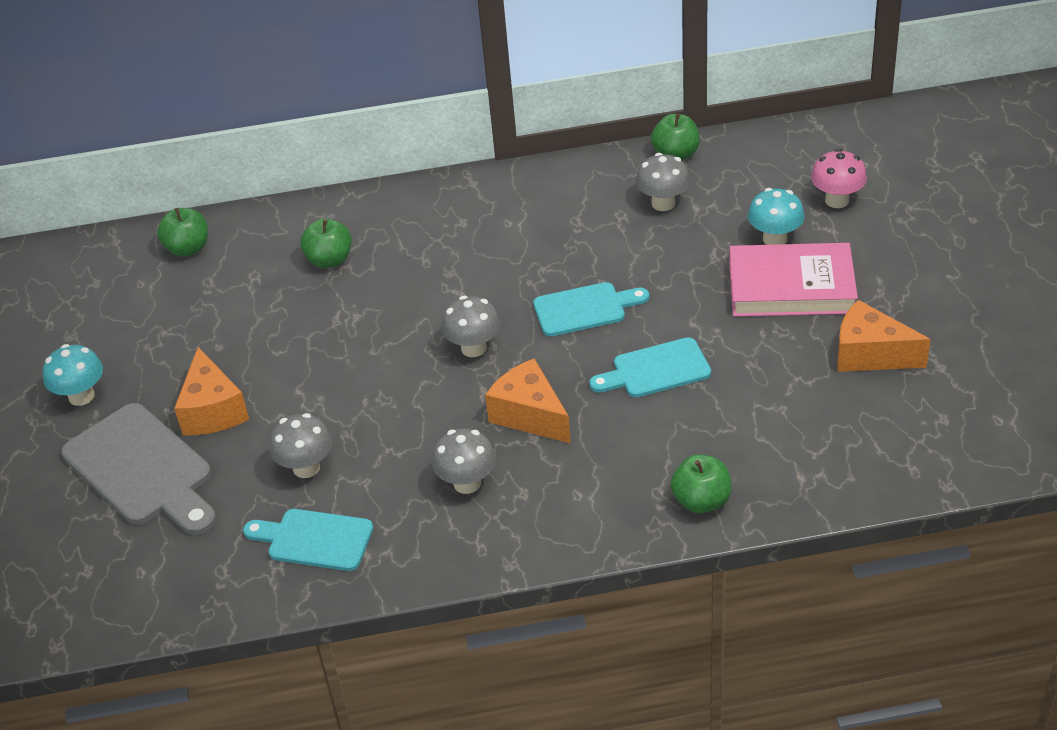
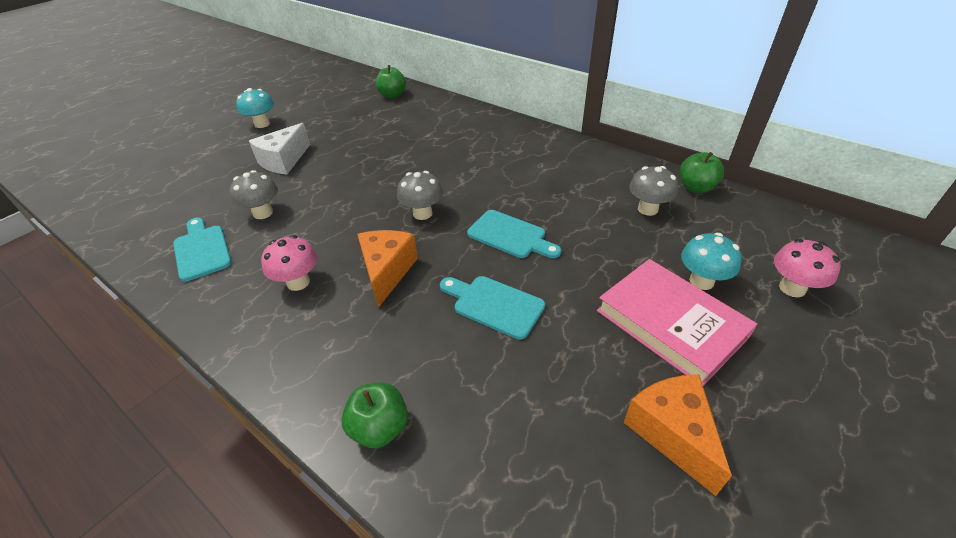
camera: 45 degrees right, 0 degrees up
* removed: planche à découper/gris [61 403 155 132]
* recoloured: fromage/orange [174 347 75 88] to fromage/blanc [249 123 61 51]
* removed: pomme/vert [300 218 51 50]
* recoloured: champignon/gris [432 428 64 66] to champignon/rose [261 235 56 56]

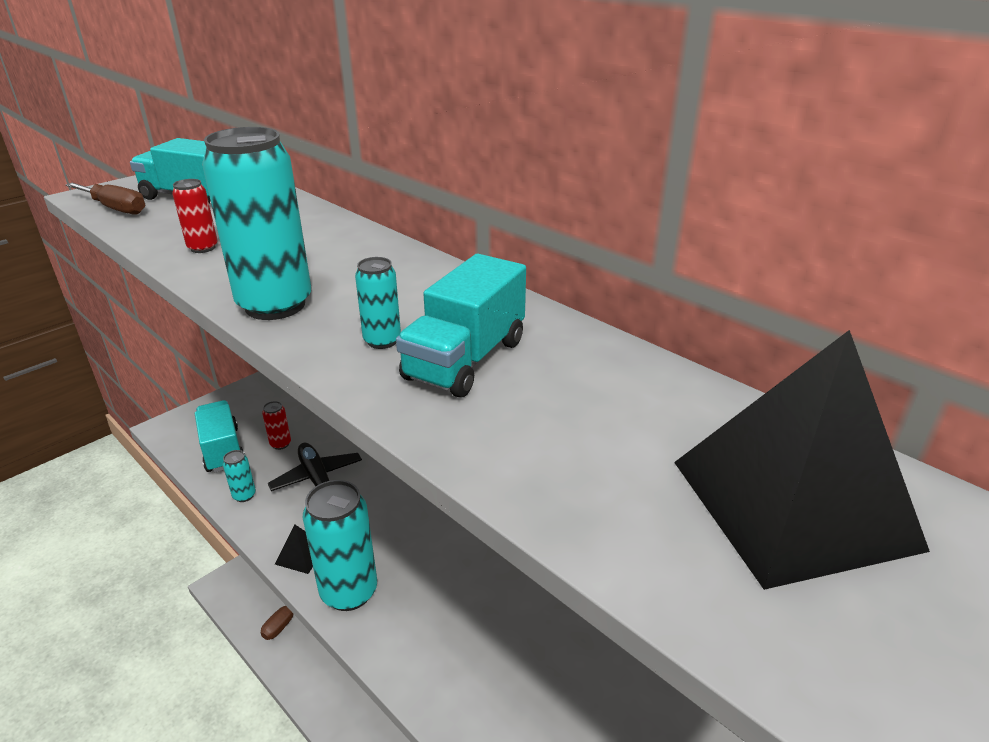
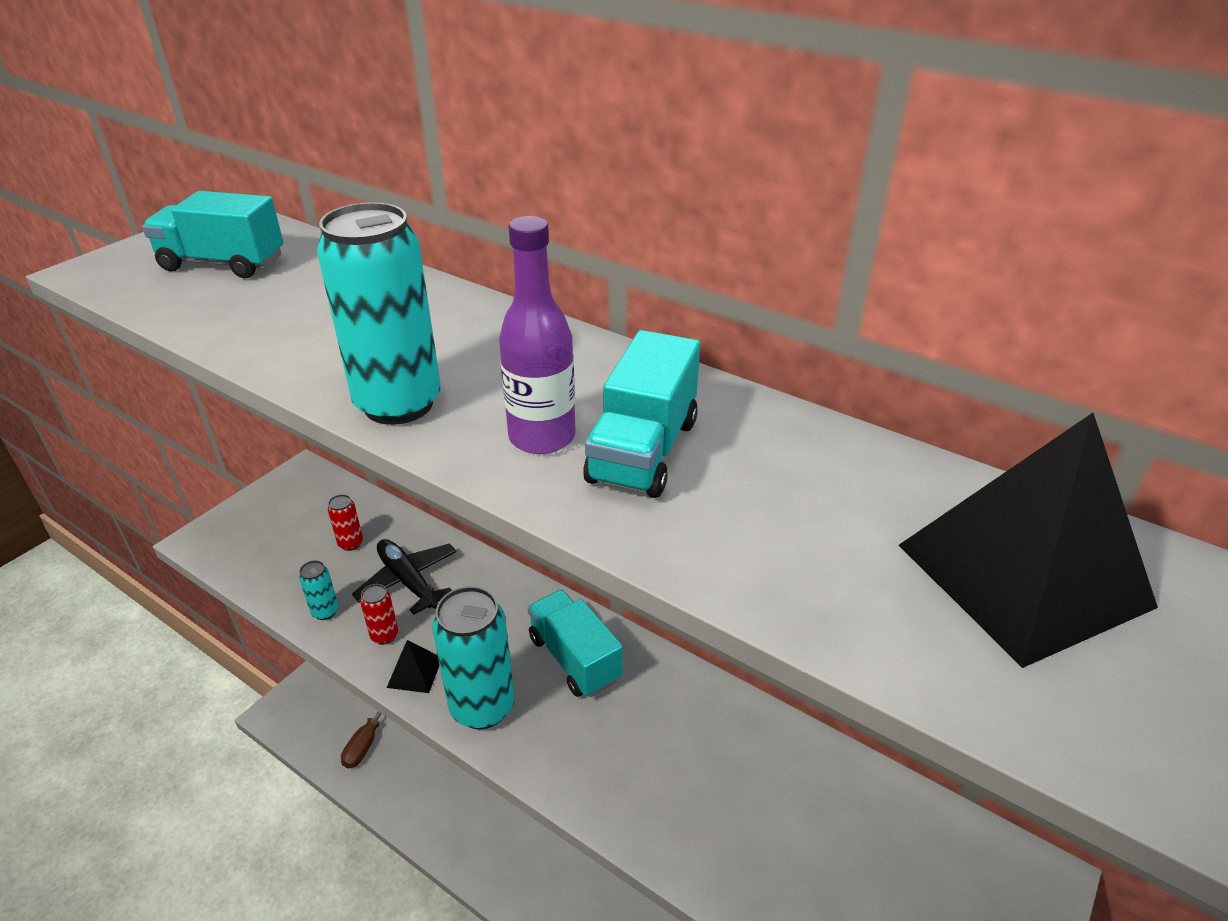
camera: 10 degrees left, 5 degrees up
* removed: tournevis/marron [66 183 79 32]
* moved: canette/rouge [172 179 46 74] to [360 584 38 61]
* moved: camion/turquoise [195 400 50 72] to [528 590 95 107]
* replaced: canette/turquoise [355 257 46 92] to bouteille/violet [499 216 77 238]

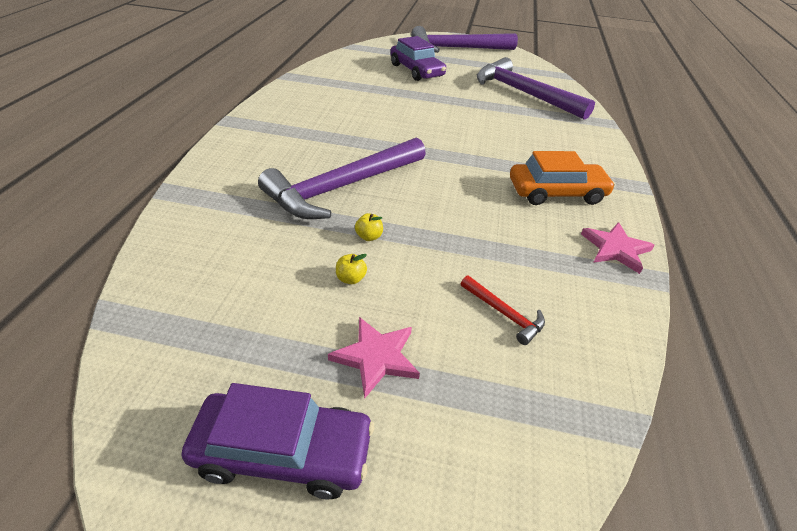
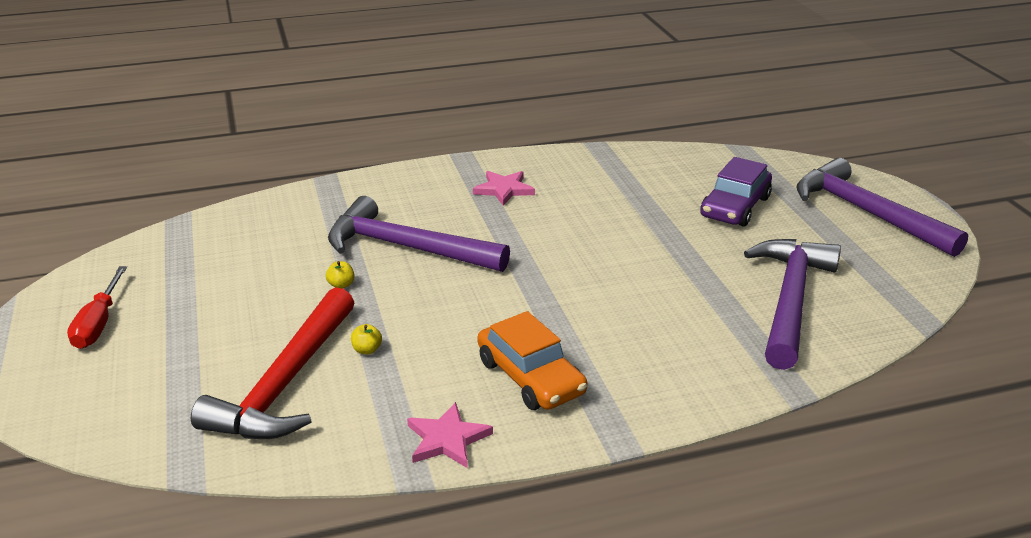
camera: 65 degrees right, 10 degrees down
* replaced: voiture/violet [182 383 192 116] to tournevis/rouge [67 266 60 83]
* moved: étoile/rose [328 317 92 81] to [473 171 62 35]
* moved: pomme/jaune [336 254 31 30] to [351 324 31 30]
* resized: marteau/rouge [461 275 84 70] = [191 287 164 152] x2.42

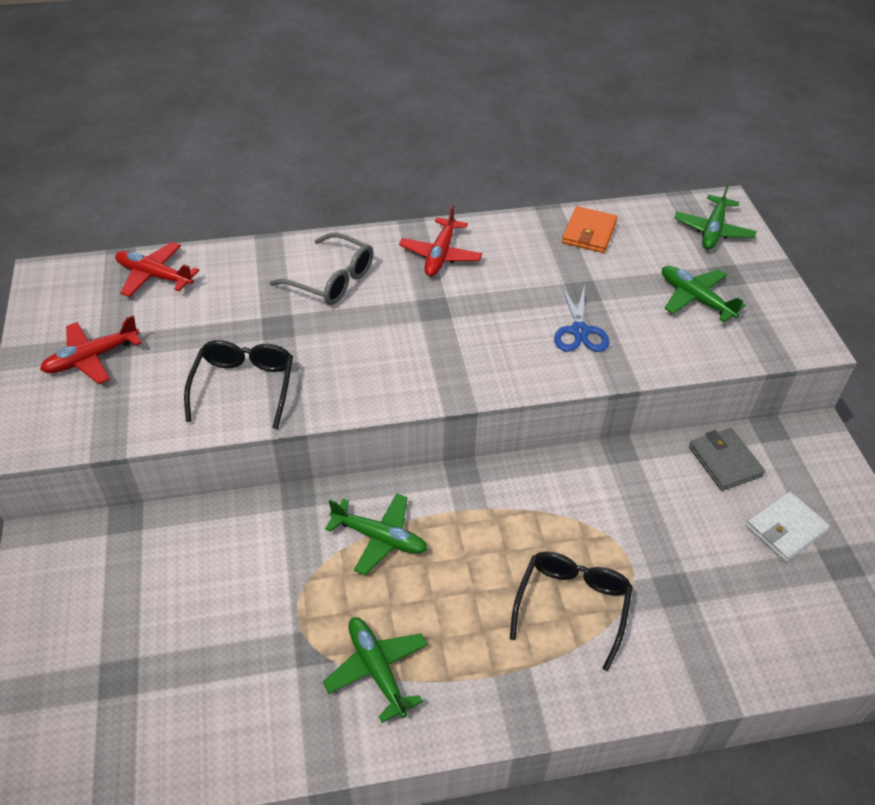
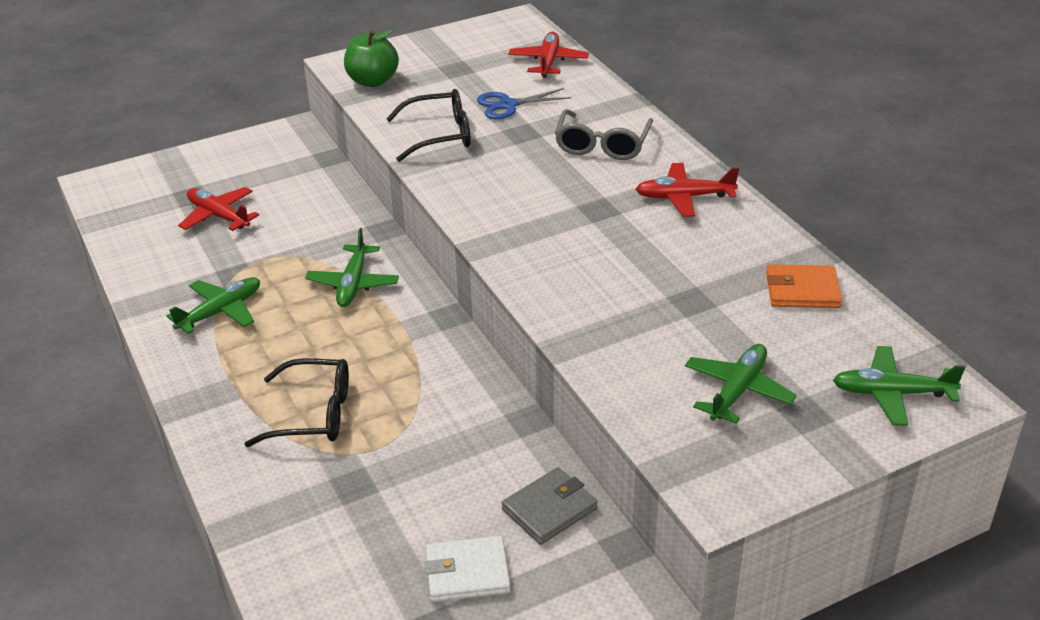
camera: 75 degrees right, 10 degrees down
* moved: avion/rouge [40 315 102 69] to [178 187 81 44]
* moved: ciseaux/bleu [554 285 55 67] to [477 88 94 31]
* turned: portefeuille/blanc [746 492 84 70] = [424 536 87 66] 45 degrees counterclockwise
* added: pomme/vert [344 30 55 57]

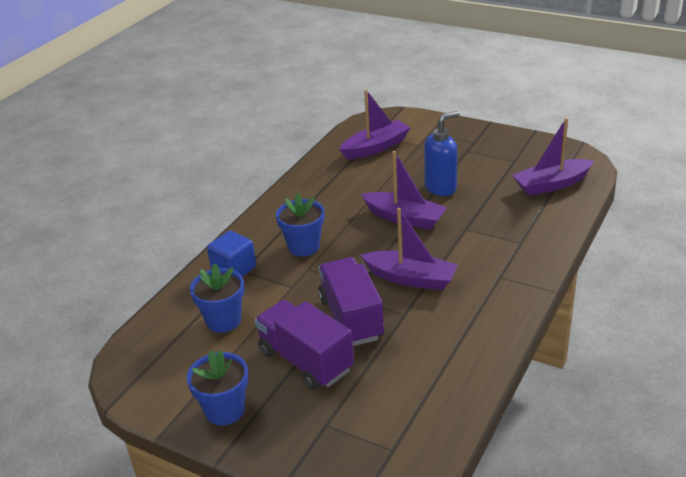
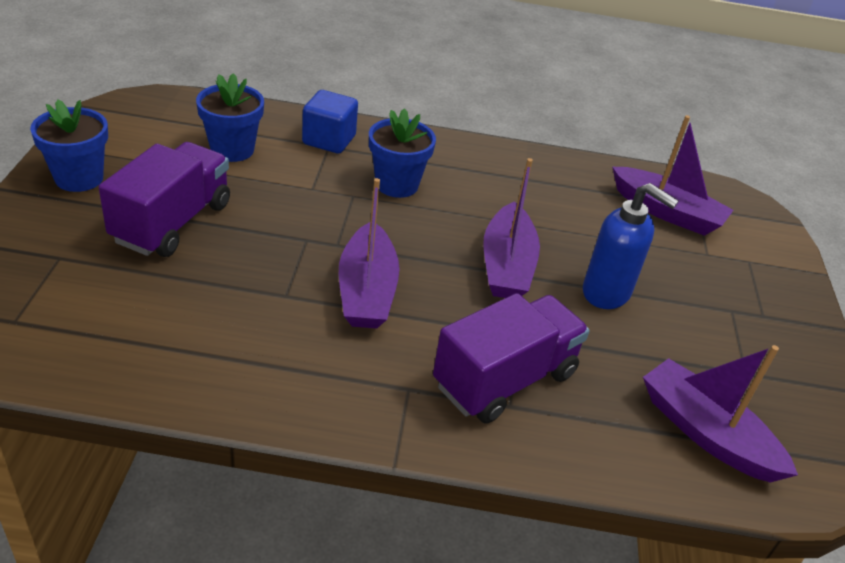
camera: 60 degrees right, 5 degrees up
* moved: camion/violet [318 257 67 89] to [433 293 157 130]

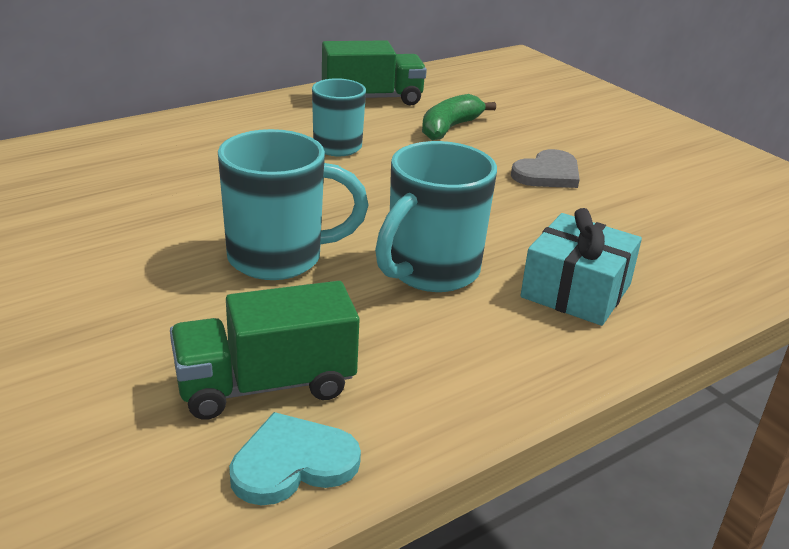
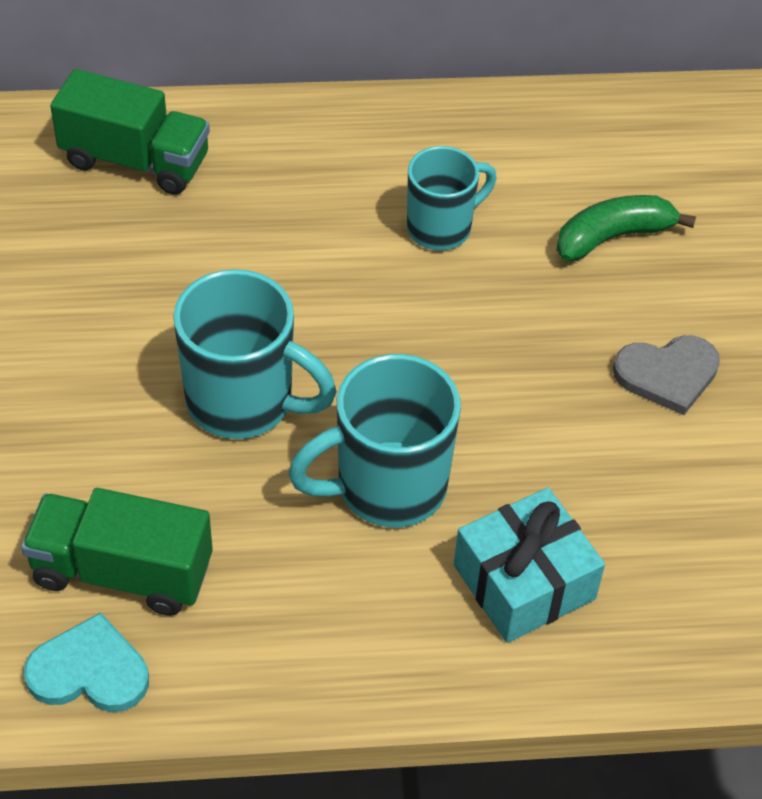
camera: 30 degrees right, 20 degrees up
* moved: camion/vert [322 40 105 65] to [50 69 160 126]

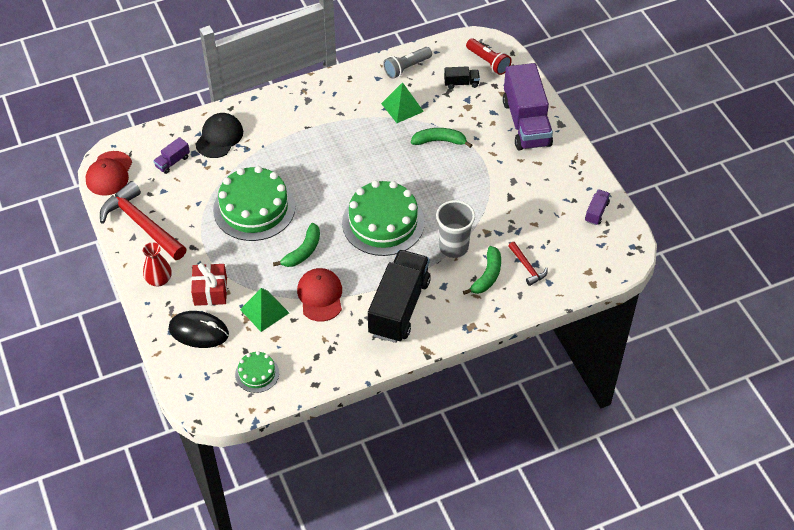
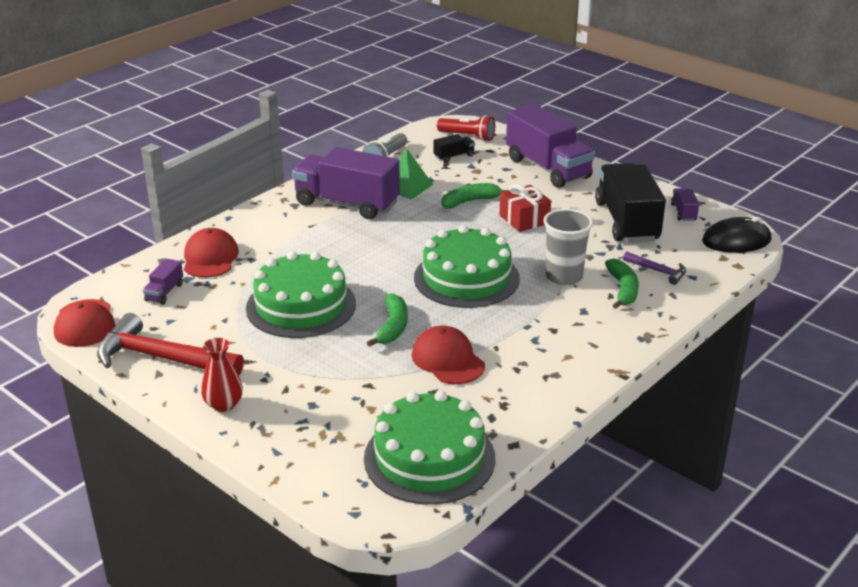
camera: 25 degrees left, 20 degrees down
* moved: souris/noir [169 311 60 37] to [702 217 70 36]
* moved: cadeau/rouge [191 263 36 43] to [499 184 52 48]
* recoloured: casquette/noir [195 113 48 45] to casquette/rouge [184 228 55 50]
* resized: gâteau/vert [235 351 44 42] = [364 391 131 114] x2.04
* removed: pyramide/vert [240 288 49 44]
* moved: camion/noir [368 250 63 93] to [595 163 71 80]
* recoloured: marteau/rouge [509 242 39 44] to marteau/violet [623 252 63 33]
* added: camion/violet [292 147 108 72]

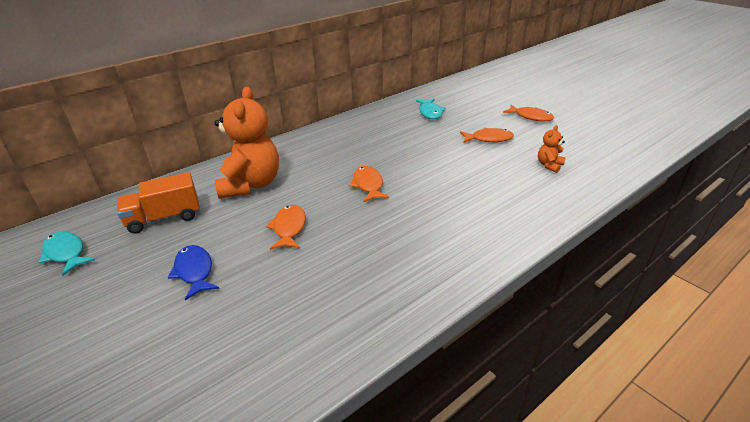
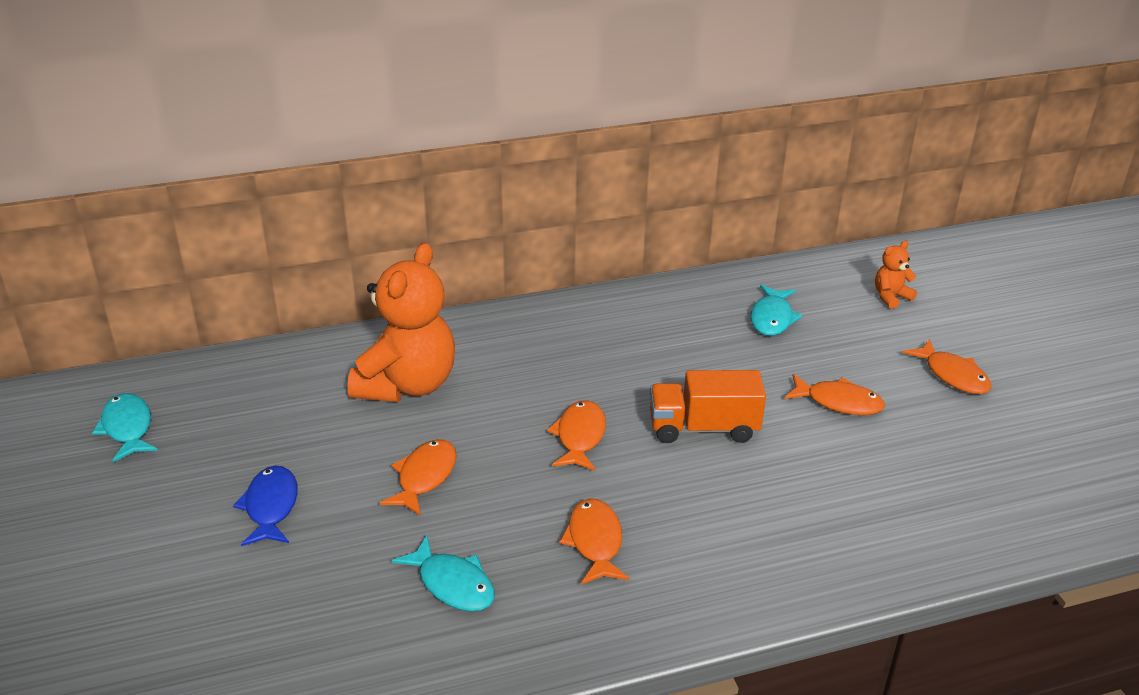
camera: 20 degrees right, 0 degrees up
* moved: camion/orange [117 172 83 62] to [650 370 116 73]
* moved: ours en peluche/orange [538 125 28 48] to [875 241 42 68]
* added: poisson/turquoise [392 536 103 75]
* added: poisson/orange [559 498 70 86]

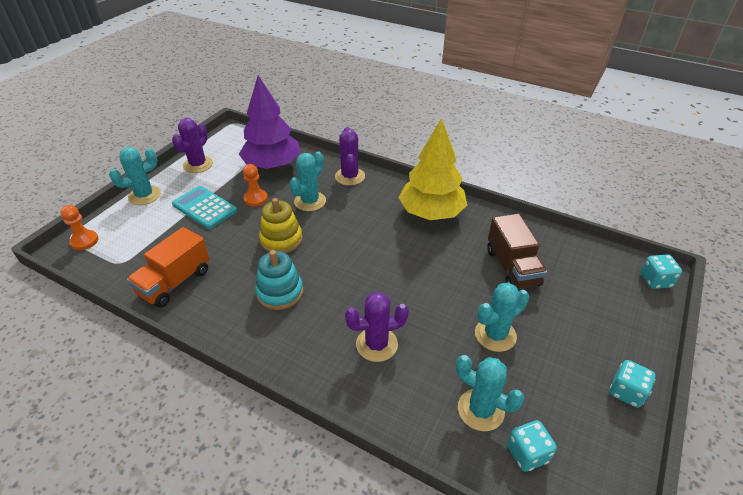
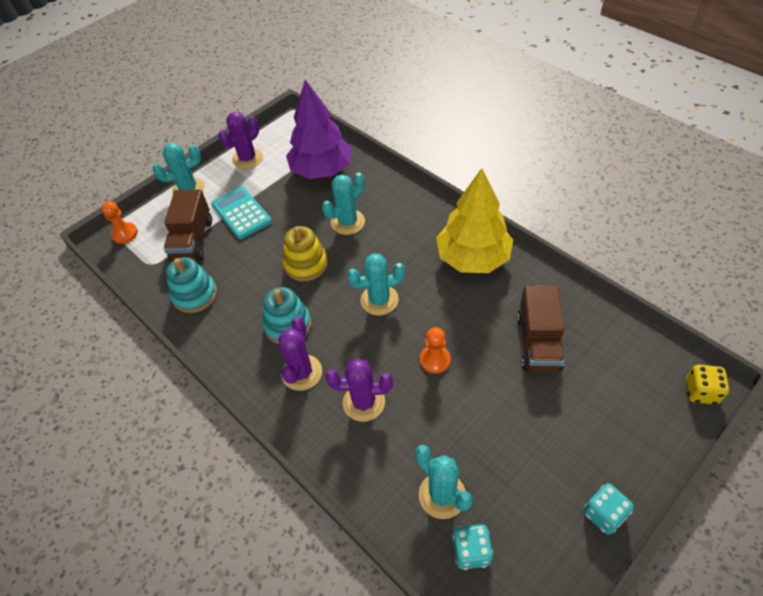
camera: 20 degrees right, 10 degrees up
* replaced: camion/orange [127 227 83 81] to jouet à empiler/turquoise [166 257 51 56]
* moved: pion/orange [243 164 25 43] to [420 327 31 47]
* moved: cactus/violet [335 127 30 59] to [278 317 44 74]
* moved: cactus/turquoise [475 282 54 70] to [347 253 58 63]
* recoloured: dé/turquoise [640 254 42 35] to dé/jaune [686 365 43 40]
* added: camion/marron [164 189 48 72]

